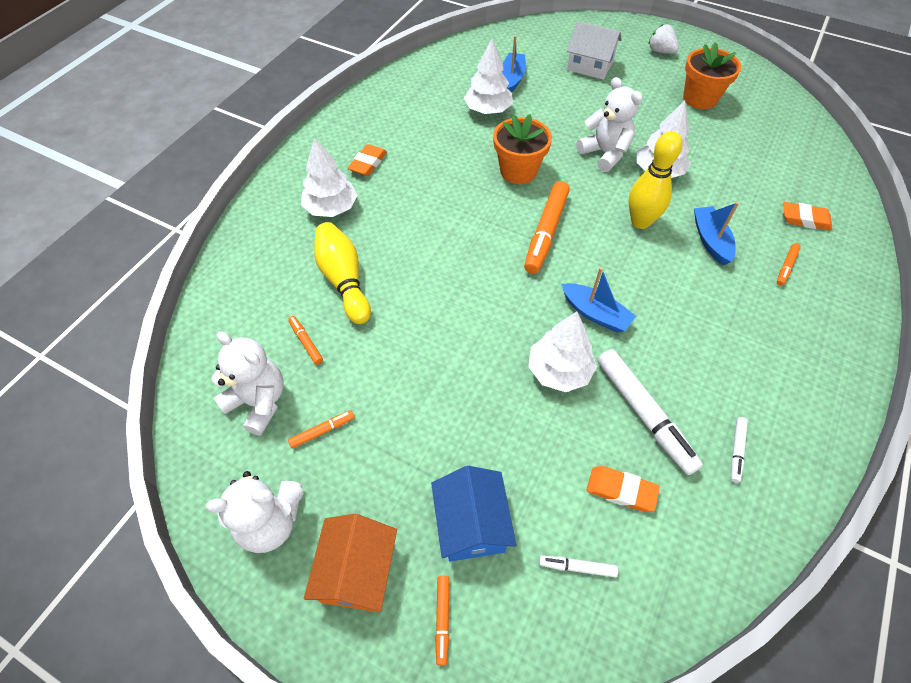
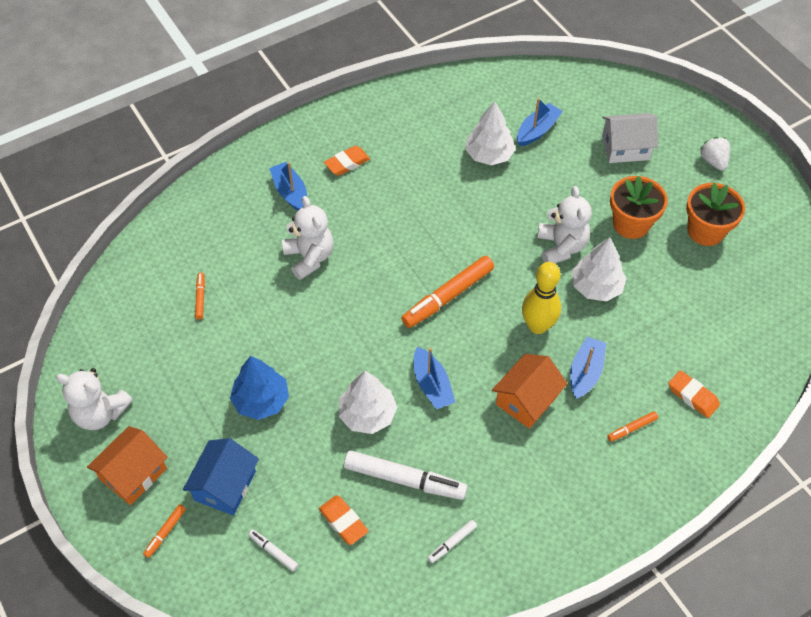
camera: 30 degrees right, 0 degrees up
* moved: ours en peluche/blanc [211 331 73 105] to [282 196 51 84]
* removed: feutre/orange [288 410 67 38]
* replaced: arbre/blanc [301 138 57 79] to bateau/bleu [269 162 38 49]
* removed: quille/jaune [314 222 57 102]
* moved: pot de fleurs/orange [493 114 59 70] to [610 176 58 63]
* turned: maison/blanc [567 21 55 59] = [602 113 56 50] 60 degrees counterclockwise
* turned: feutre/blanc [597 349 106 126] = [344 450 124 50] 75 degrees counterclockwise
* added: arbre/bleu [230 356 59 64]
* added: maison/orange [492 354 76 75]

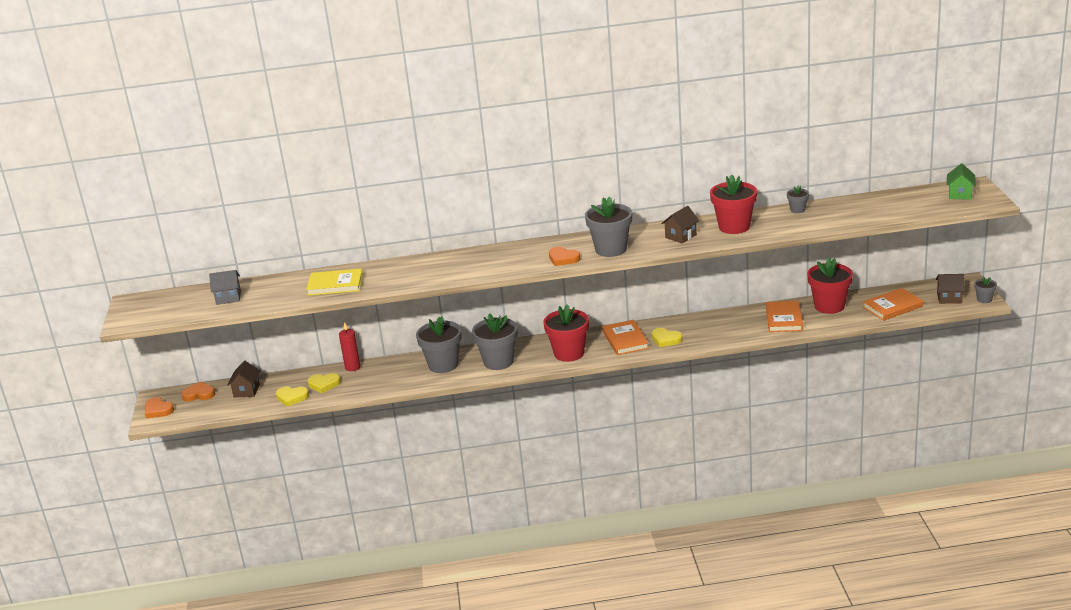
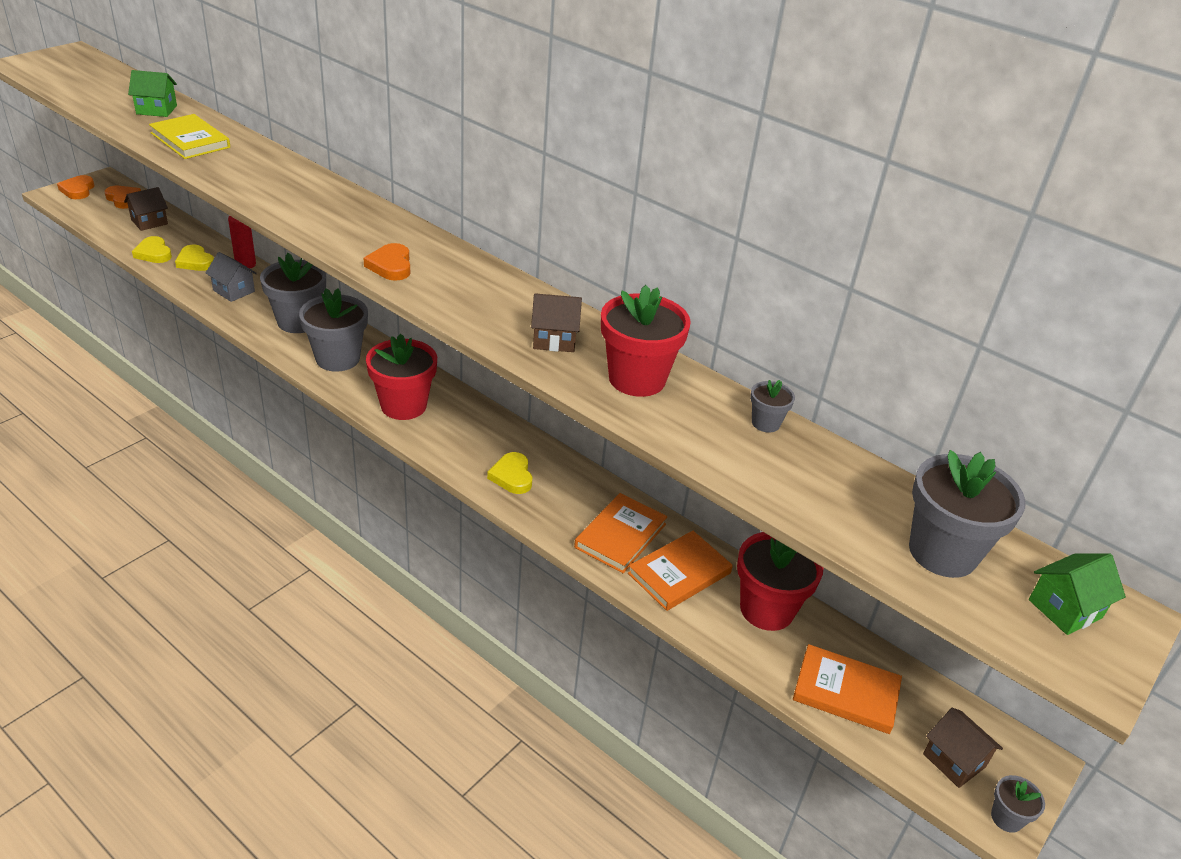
camera: 40 degrees right, 10 degrees up
* moved: maison/gris [209 270 32 35] to [206 252 51 50]
* moved: pot de fleurs/gris [585 196 47 61] to [909 450 117 128]
* moved: livre/orange [602 320 47 35] to [574 493 93 80]
* added: maison/vert [128 70 49 47]

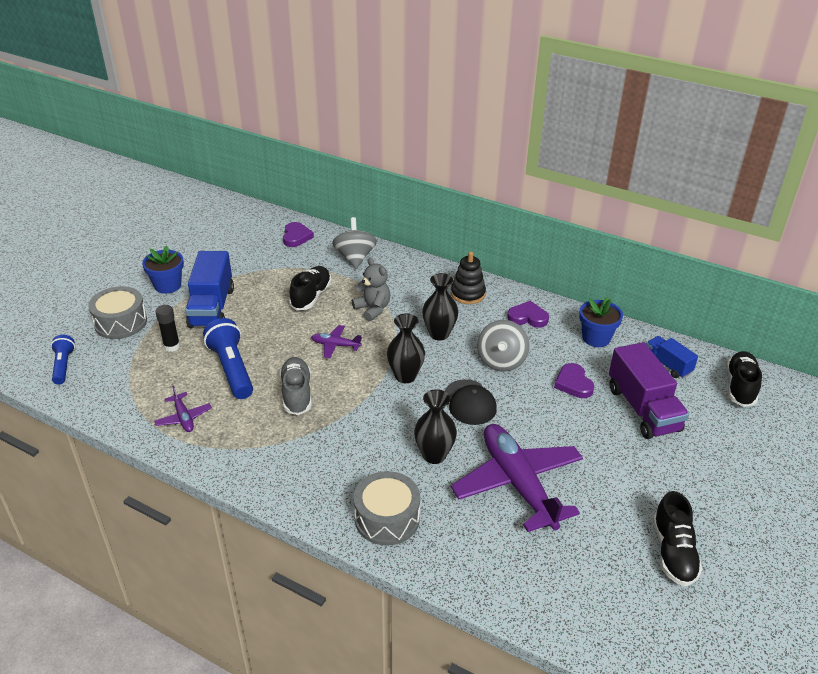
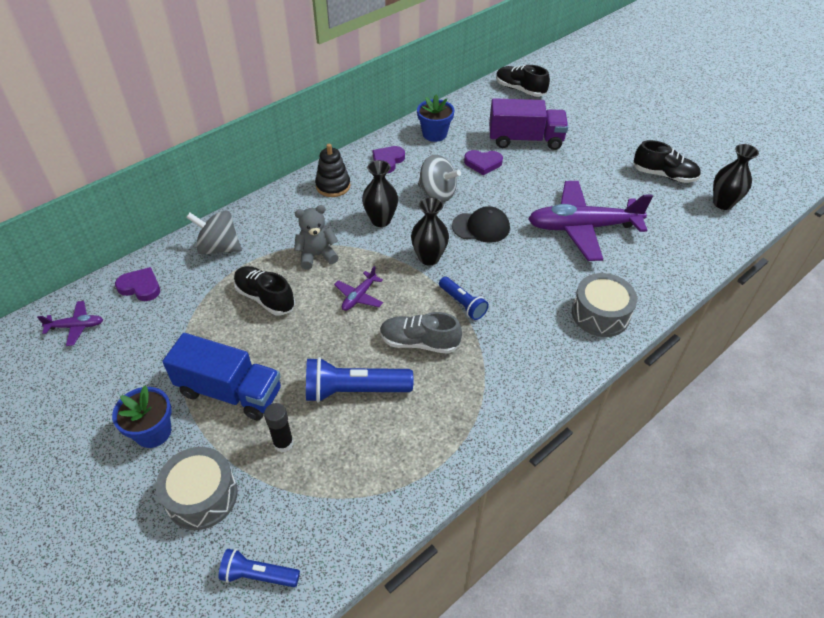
camera: 70 degrees left, 10 degrees up
* moved: avion/violet [154 385 58 47] to [37 301 66 45]
* moved: vase/noir [414 389 43 75] to [713 144 46 66]
* removed: camion/bleu [646 336 52 42]
* added: lampe de poche/bleu [439 277 50 43]

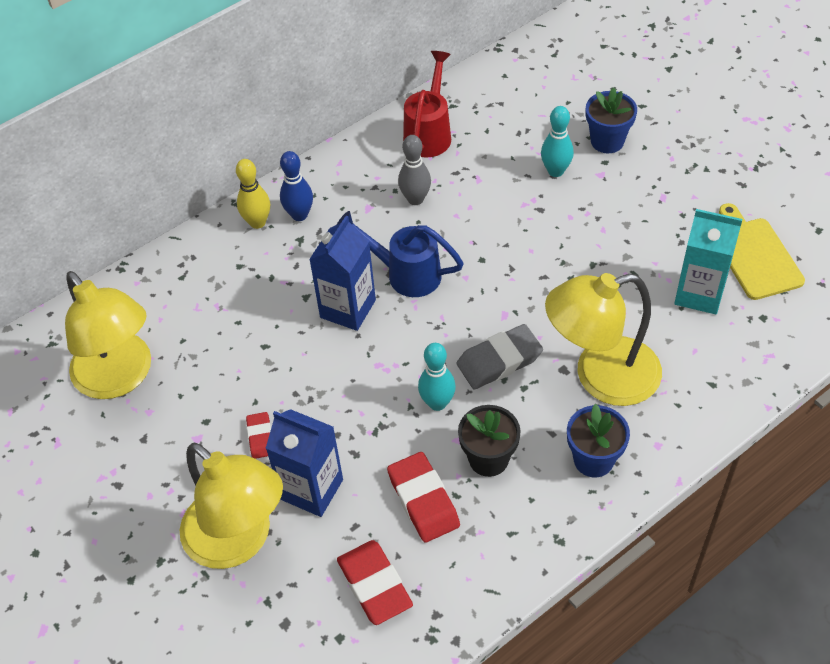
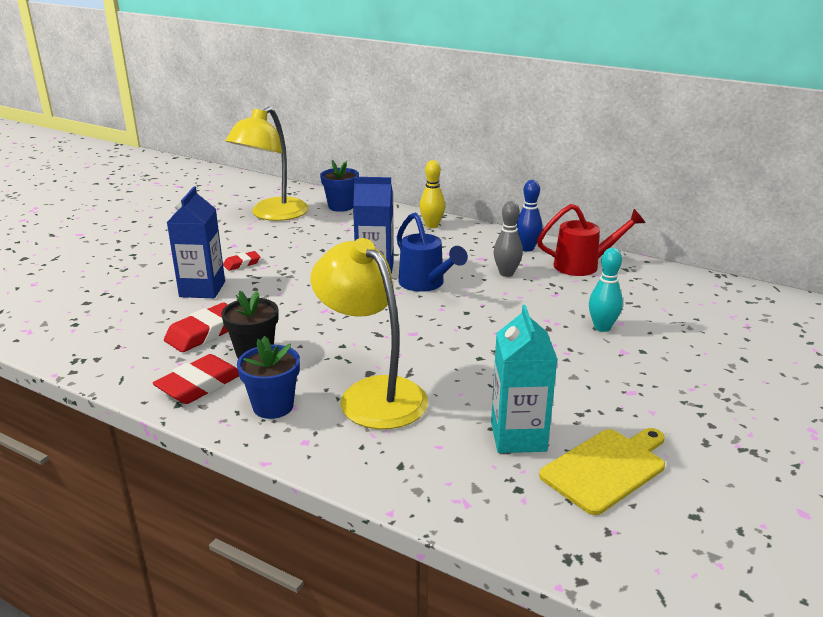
camera: 65 degrees right, 25 degrees down
* removed: lampe/jaune [180 443 103 126]
* moved: quille/bleu [280 151 33 70] to [516 180 27 72]
* turned: arrosoir/bleu [337 211 127 86] = [397 212 71 80] 150 degrees clockwise
* moved: gomme/rouge [337 540 76 85] to [153 354 86 50]
* removed: quille/turquoise [418 343 38 68]
* removed: gomme/gris [456 324 87 65]
* moved: pot de fleurs/bleu [586 88 51 65] to [320 160 39 52]

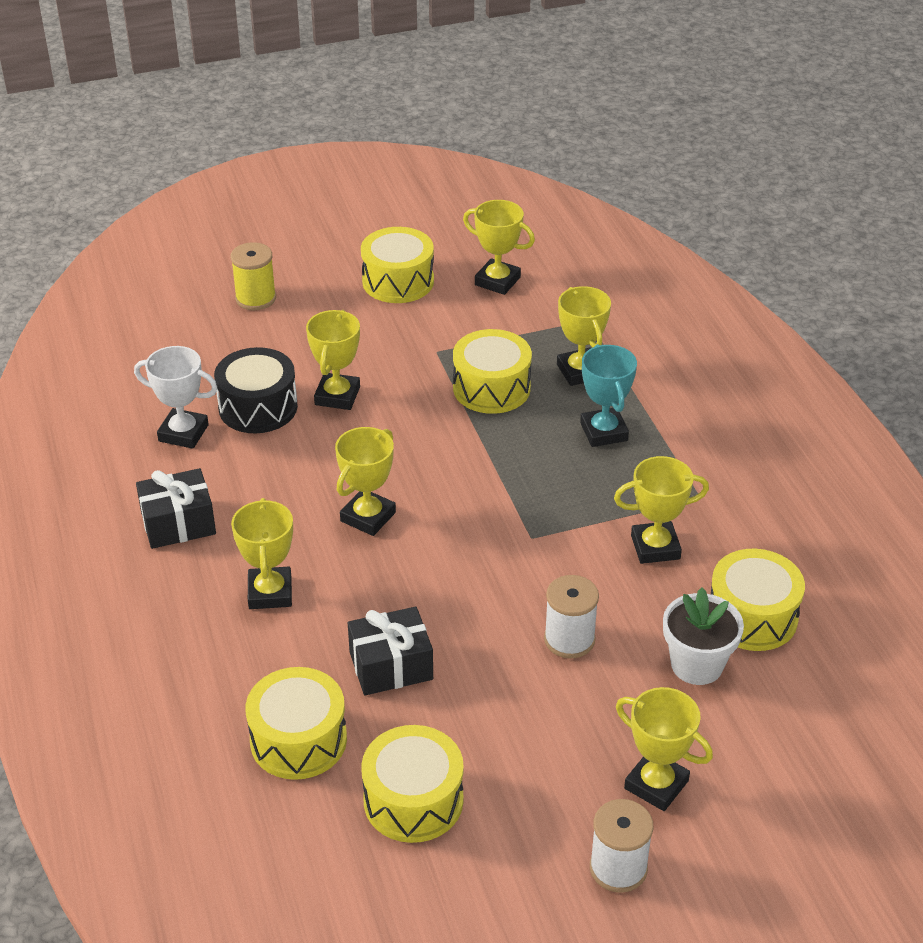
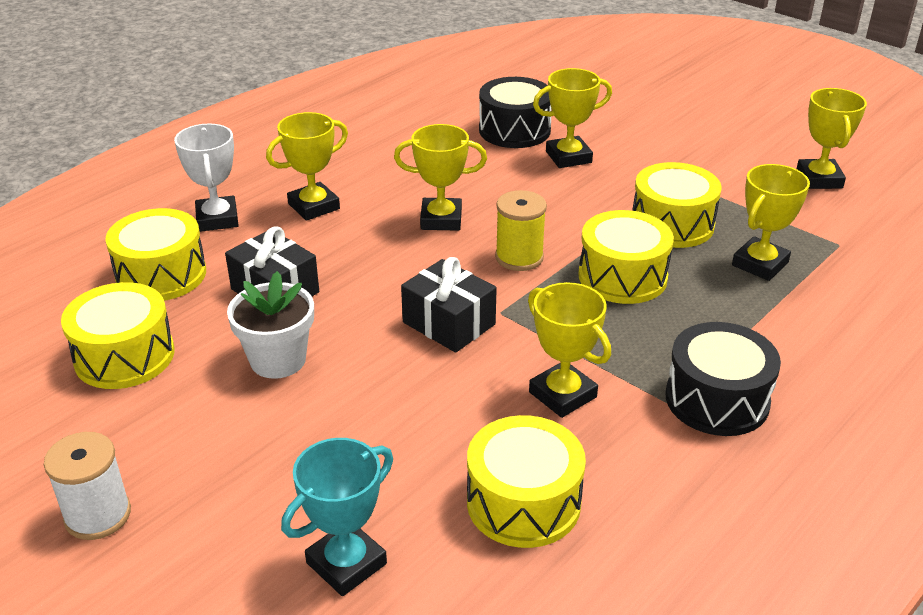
camera: 60 degrees right, 5 degrees down
* moved: trophée/blanc [134 346 84 103] to [174 124 65 108]
* moved: cadeau/noir [136 468 80 81] to [401 257 96 96]
* moved: bobine/jaune [231 242 45 68] to [495 190 52 81]
* moved: tambour/jaune [361 227 73 76] to [578 210 96 94]
* removed: bobine/blanc [544 575 55 84]
* moved: trophée/turquoise [580 344 57 103] to [281 438 112 158]
* removed: trophée/jaune [616 687 97 124]
* moved: pot de fleurs/blanc [663 587 81 98] to [227 271 87 108]
* added: tambour/noir [666 322 115 114]

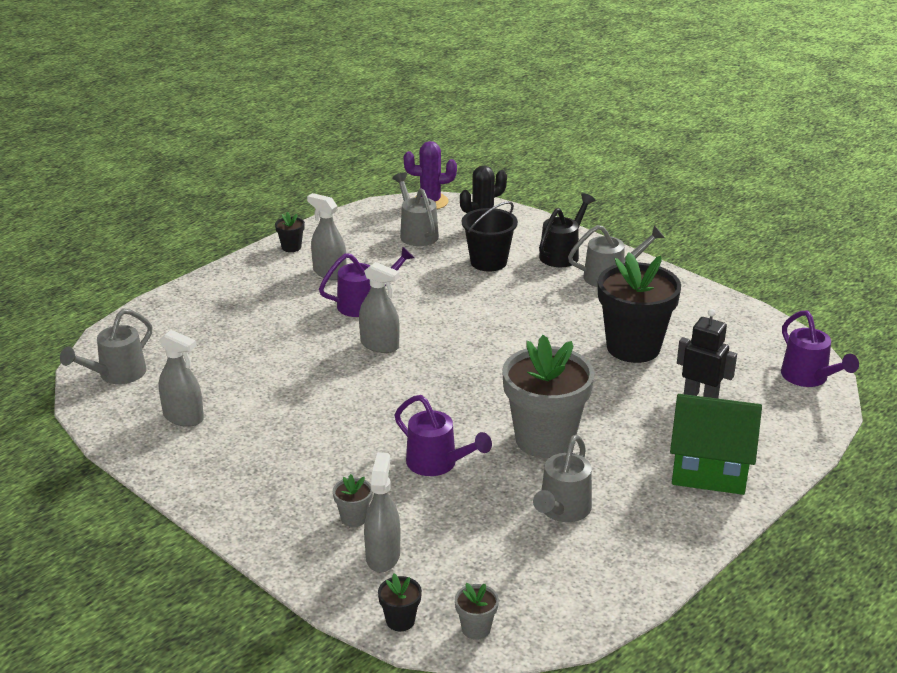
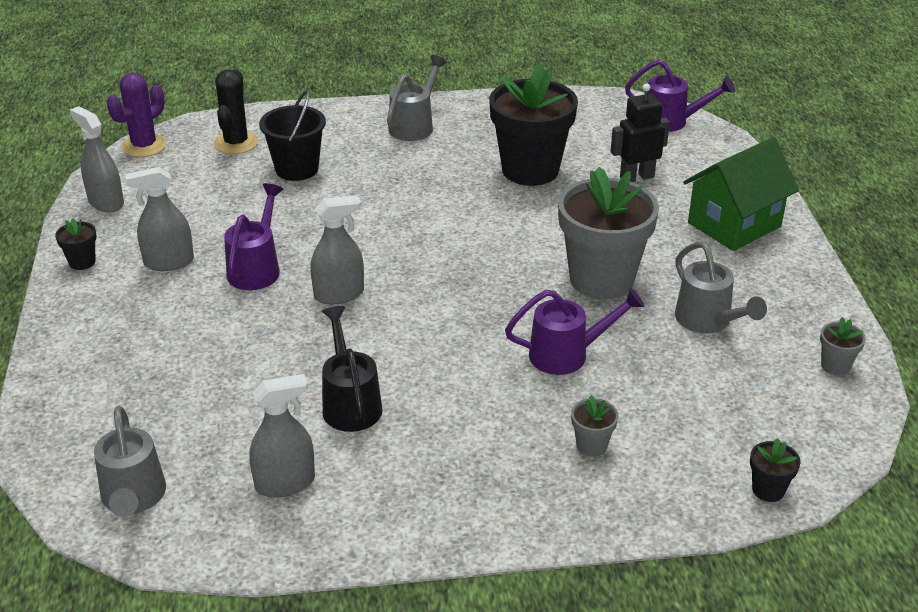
camera: 50 degrees left, 5 degrees up
* moved: vaporisateur/gris [364 452 36 120] to [70 106 54 106]
* removed: arrosoir/gris [392 172 47 74]
* moved: pot de fleurs/gris [455 583 44 57] to [820 317 46 59]
* moved: arrosoir/noir [539 193 57 74] to [322 306 60 126]

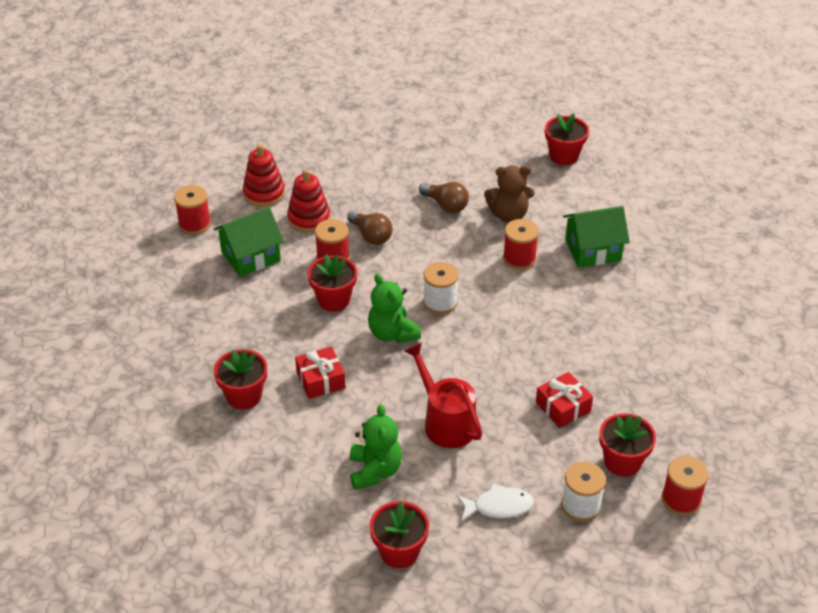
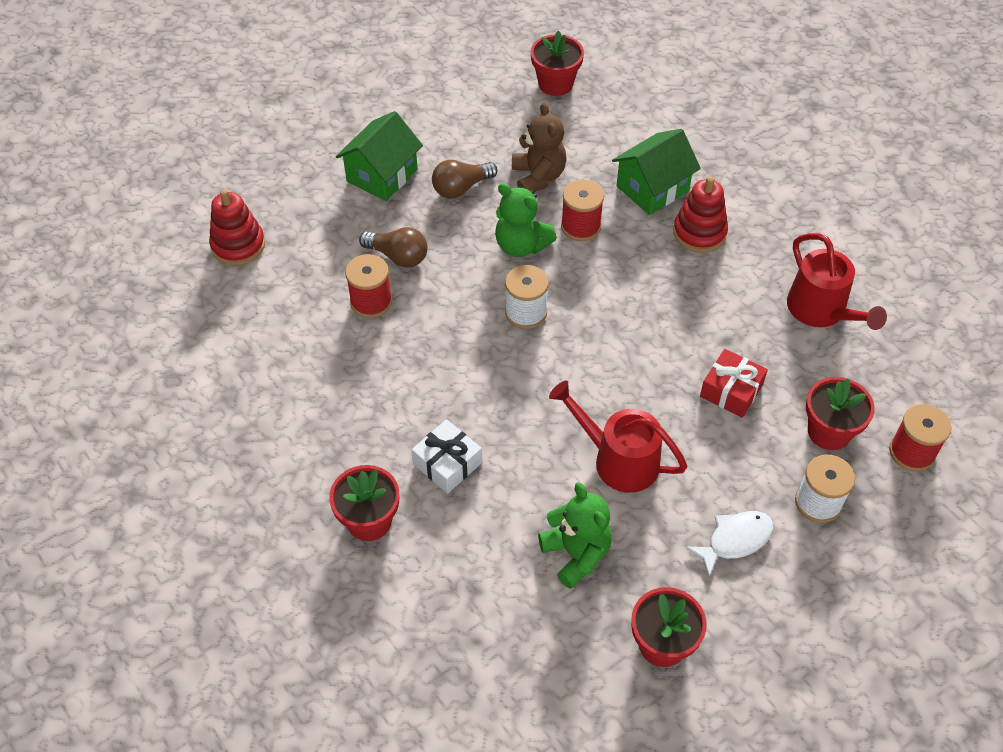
camera: 25 degrees left, 10 degrees up
* removed: bobine/rouge [174 185 37 50]
* moved: maison/vert [214 207 70 70] to [336 111 87 90]
* moved: jouet à empiler/rouge [287 169 43 64] to [673 176 55 77]
* recoloured: cadeau/rouge [295 346 51 53] to cadeau/blanc [411 419 71 75]
* removed: pot de fleurs/rouge [308 254 49 58]
* moved: ours en peluche/vert [368 274 53 69] to [495 183 62 74]
* turned: ampoule/marron [419 182 50 31] = [432 160 66 39] 135 degrees clockwise
* turned: ours en peluche/marron [484 166 51 57] = [512 102 55 90] 75 degrees counterclockwise
* added: arrosoir/rouge [787 233 100 97]

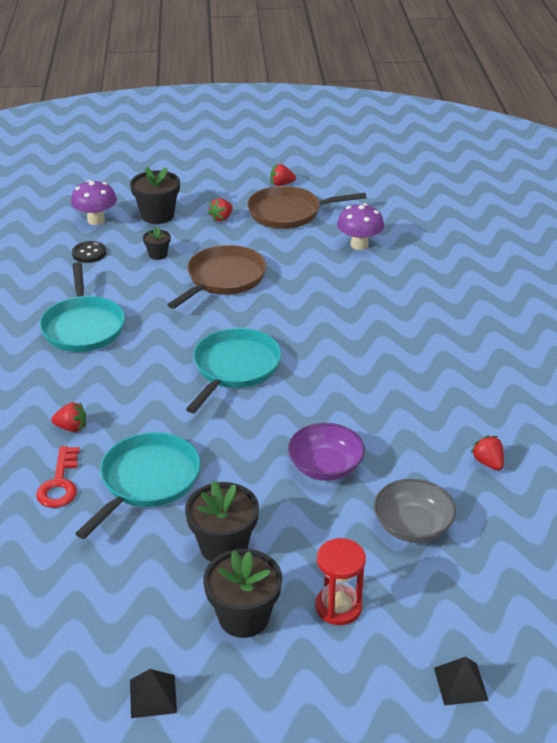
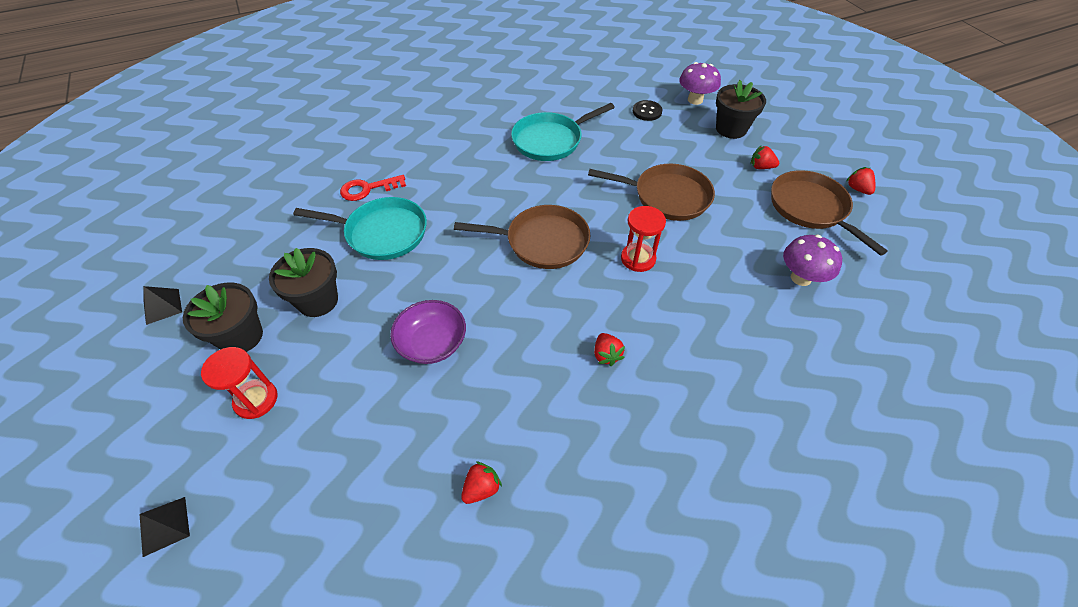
camera: 70 degrees right, 15 degrees up
* moved: fraise/rouge [51 402 35 30] to [594 333 31 33]
* removed: pot de fleurs/noir [143 227 28 33]
* recoloured: poêle/turquoise [186 328 96 85] to poêle/marron [454 205 137 64]
* removed: bol/gris [374 479 82 64]
* added: sablier/rouge [621 206 45 66]

